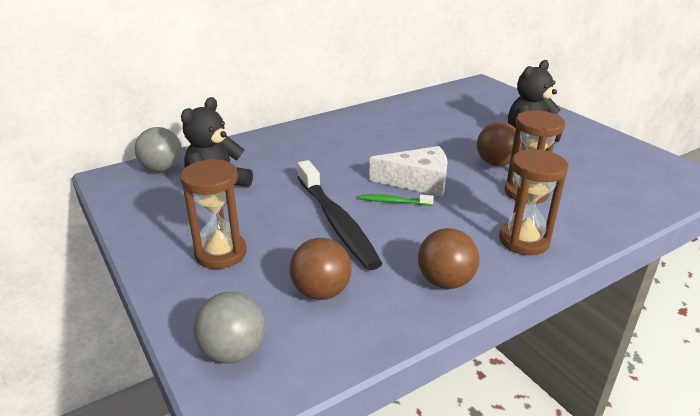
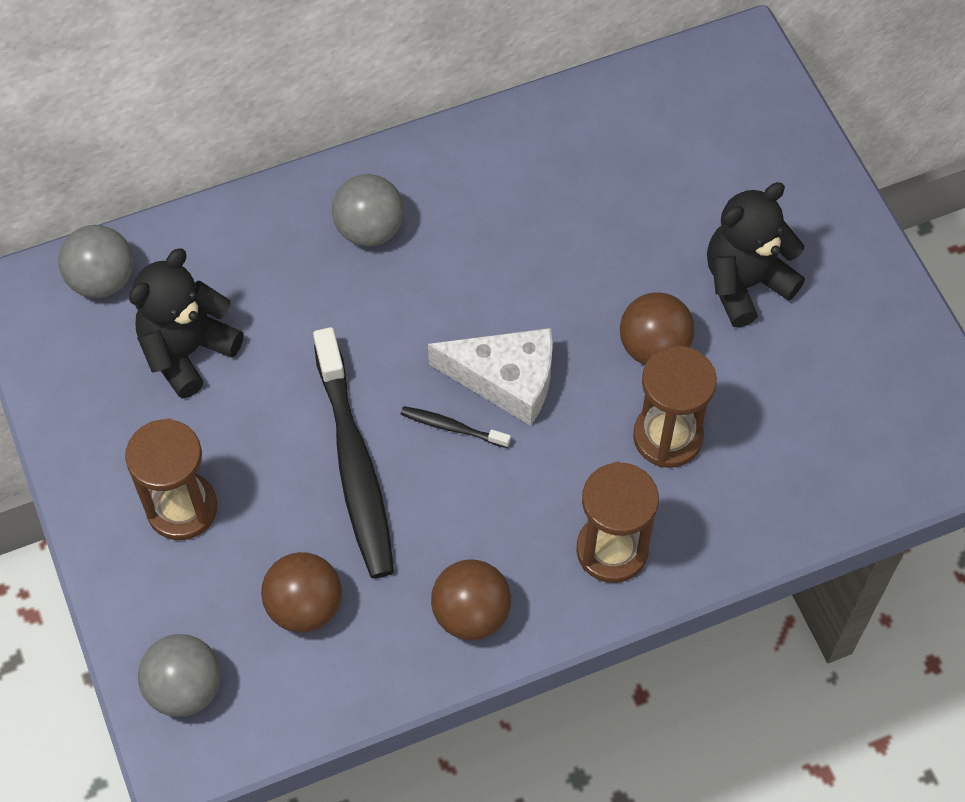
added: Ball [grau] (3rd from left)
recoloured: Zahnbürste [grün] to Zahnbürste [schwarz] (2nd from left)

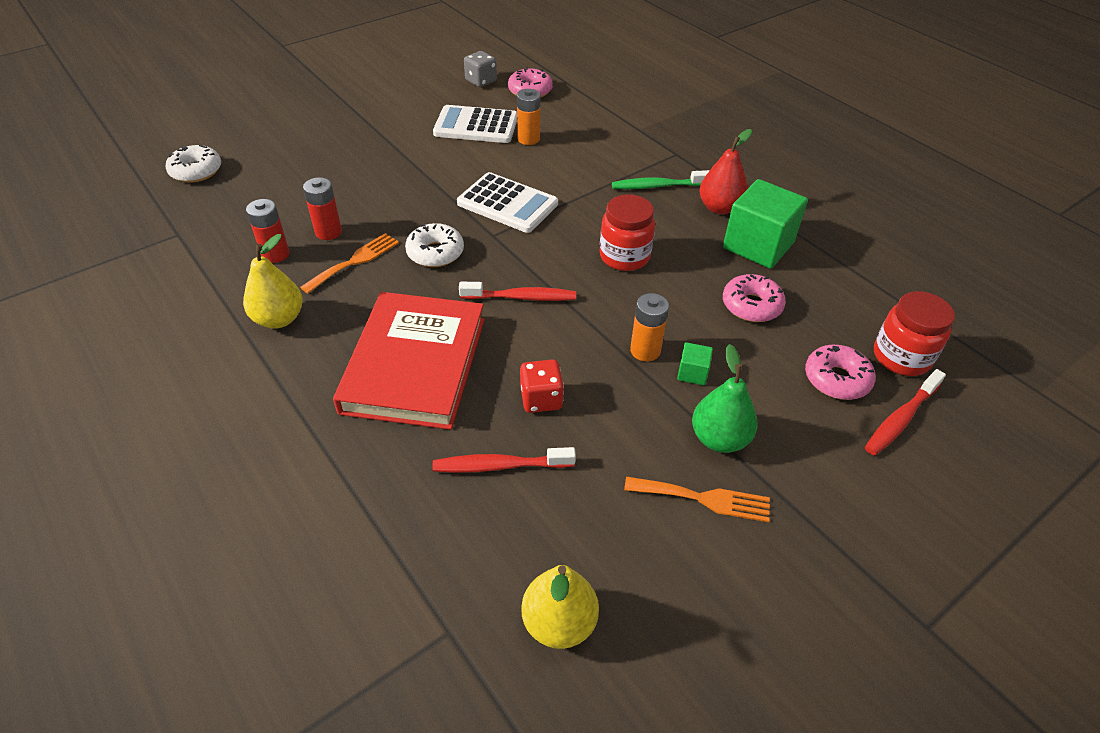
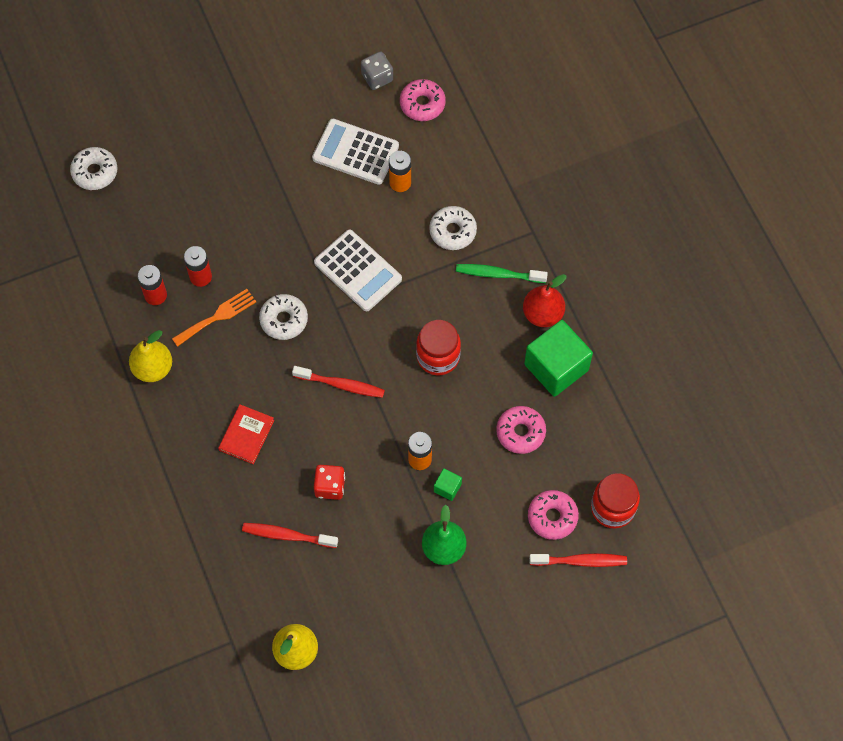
removed: Gabel [orange] (2nd from left)
added: Donut [weiß] (3rd from left)
turned: Zahnbürste [rot] (3rd from left) 150 degrees counterclockwise
resized: Buch [rot] x0.46

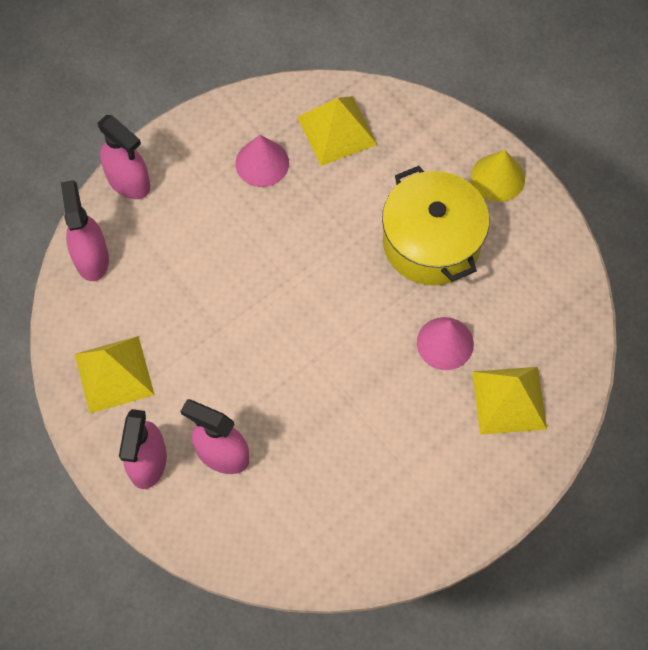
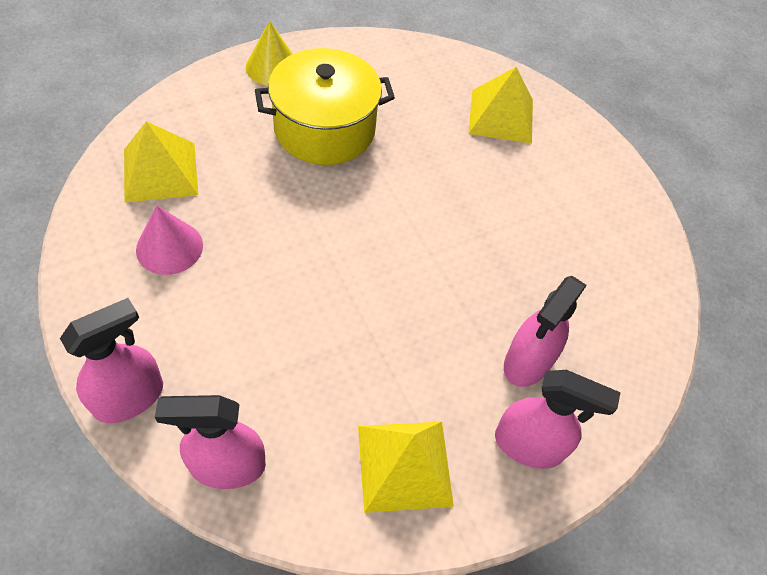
removed: Kegel [rosa] (2nd from left)

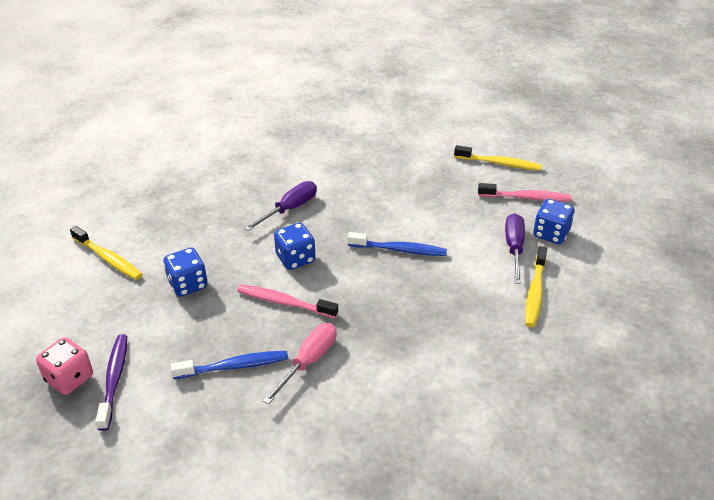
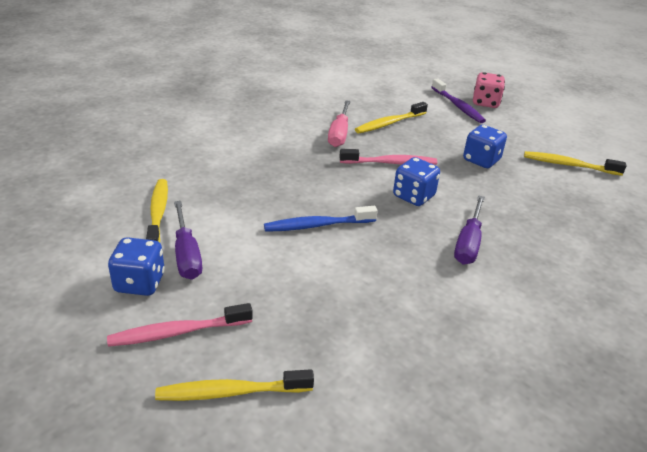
recoloured: Zahnbürste [blau] (1st from left) to Zahnbürste [gelb] (3rd from left)

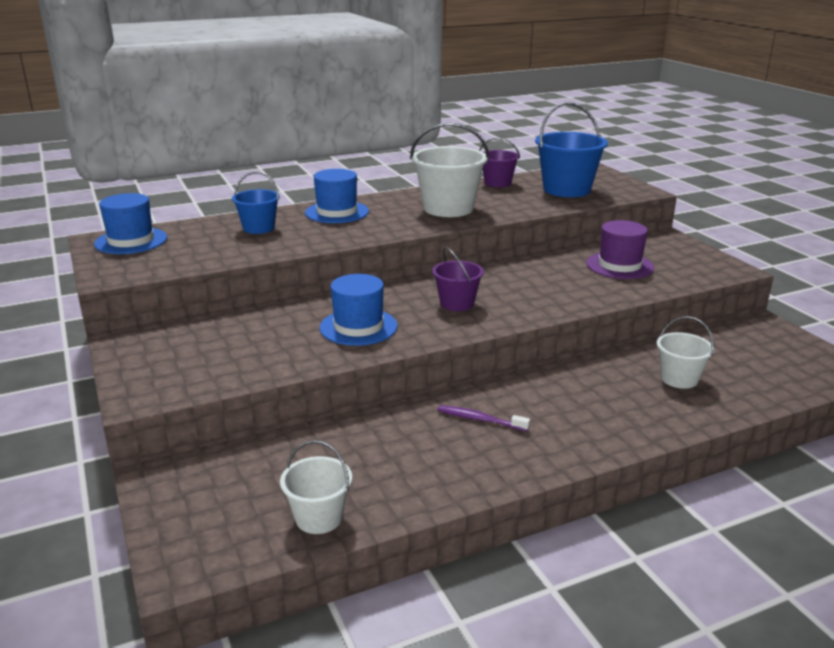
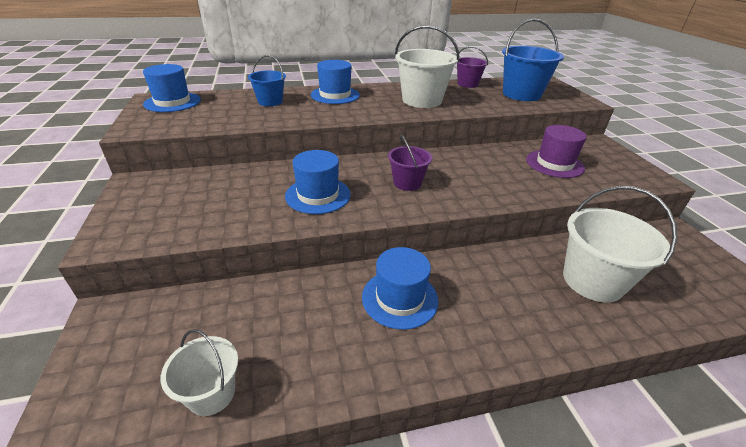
replaced: Zahnbürste [lila] to Hut [blau] (4th from left)
resized: Eimer [weiß] (3rd from left) x1.71

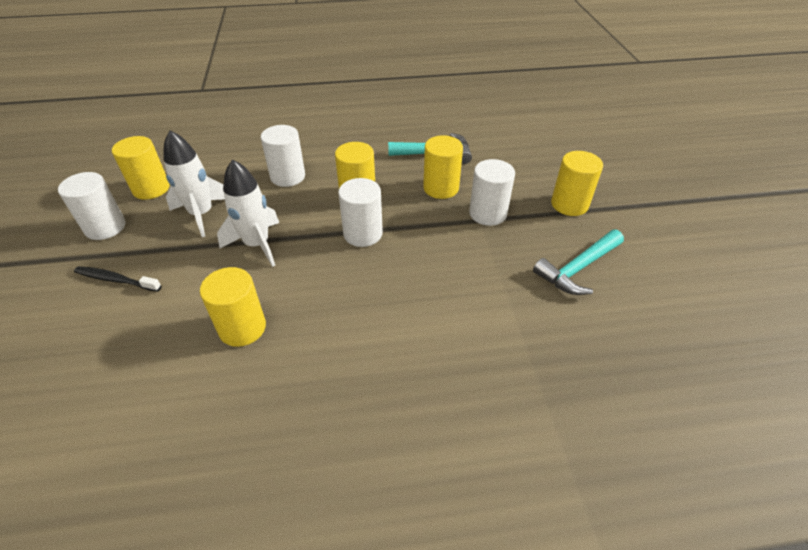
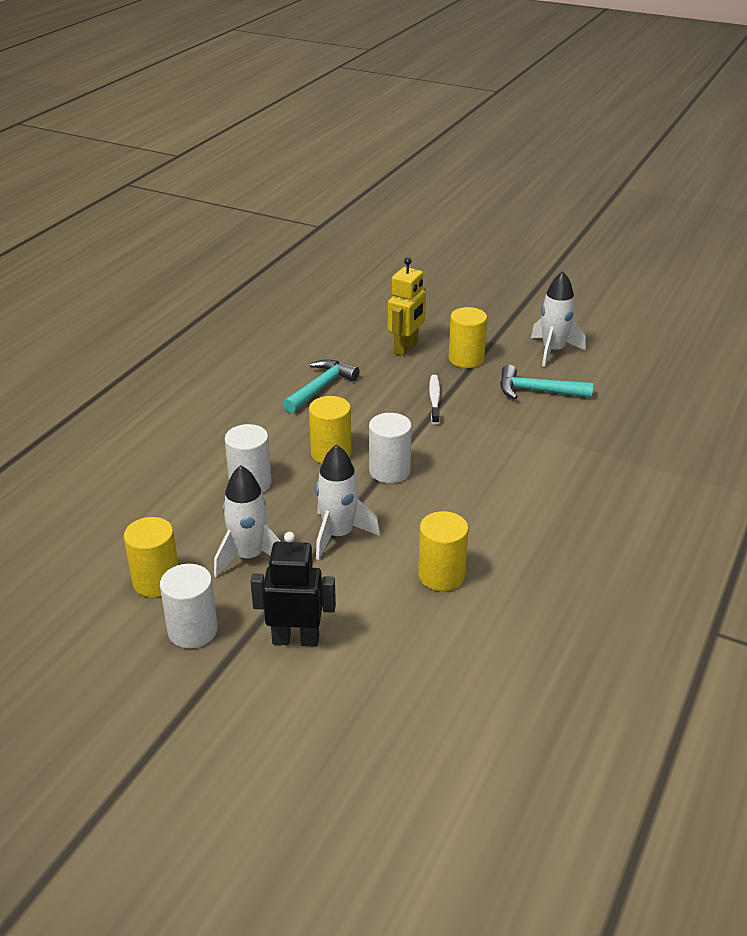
removed: Vollzylinder [gelb] (4th from left)
added: Roboter [gelb]; Rakete [weiß] (3rd from left)
replaced: Vollzylinder [weiß] (4th from left) to Zahnbürste [weiß]; Zahnbürste [schwarz] to Roboter [schwarz]
turned: Hammer [türkis] (2nd from left) 105 degrees clockwise

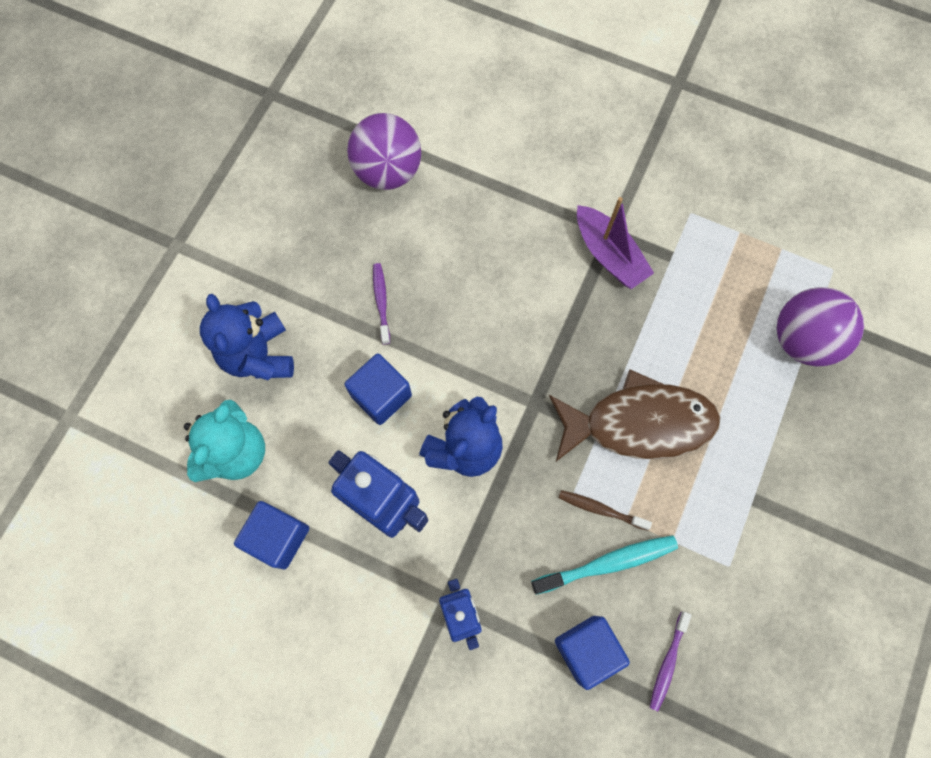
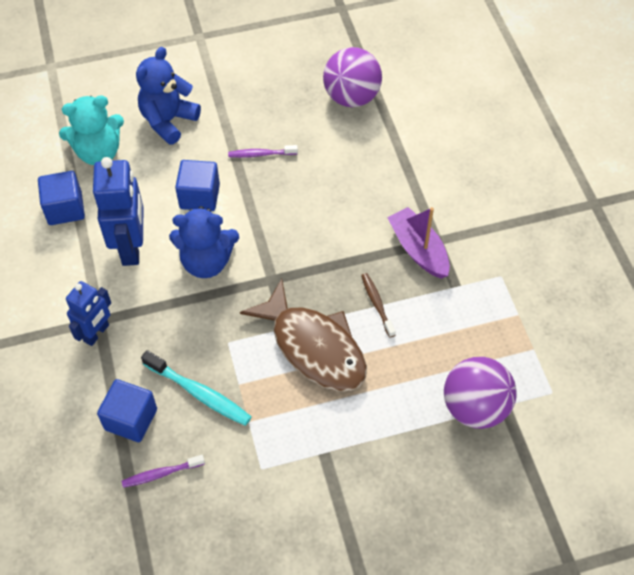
moved: Zahnbürste [braun]
turned: Boot [lila] 135 degrees clockwise; Zahnbürste [lila] (1st from left in the first image) 135 degrees counterclockwise

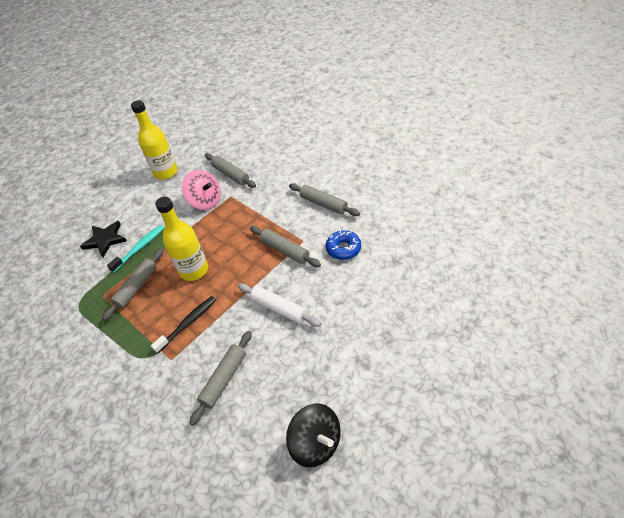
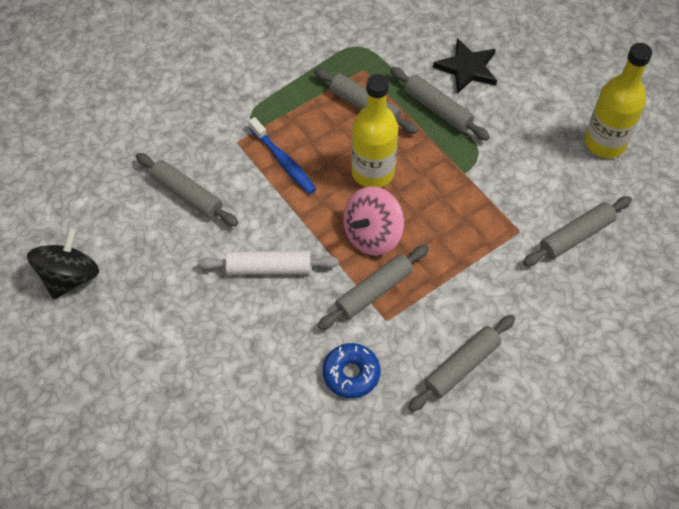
moved: Kreisel [rosa]
replaced: Zahnbürste [türkis] to Nudelholz [grau] (4th from left)
recoloured: Zahnbürste [schwarz] to Zahnbürste [blau]
turned: Nudelholz [weiß] 45 degrees clockwise; Kreisel [schwarz] 150 degrees clockwise

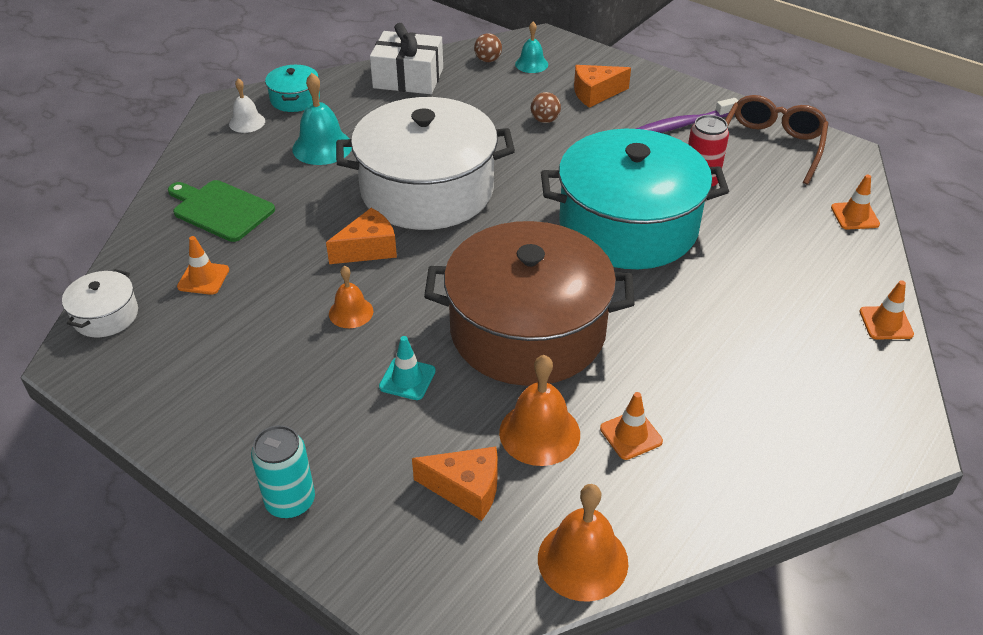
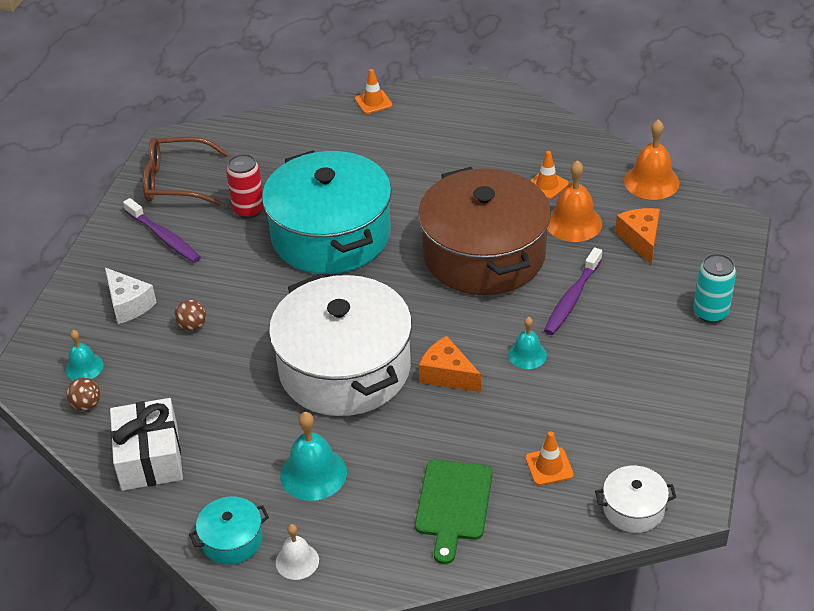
removed: Leitkegel [orange] (3rd from left)
replaced: Leitkegel [türkis] to Zahnbürste [lila] (2nd from left)
recoloured: Käse [orange] (3rd from left) to Käse [weiß]; Glocke [orange] (1st from left) to Glocke [türkis] (3rd from left)

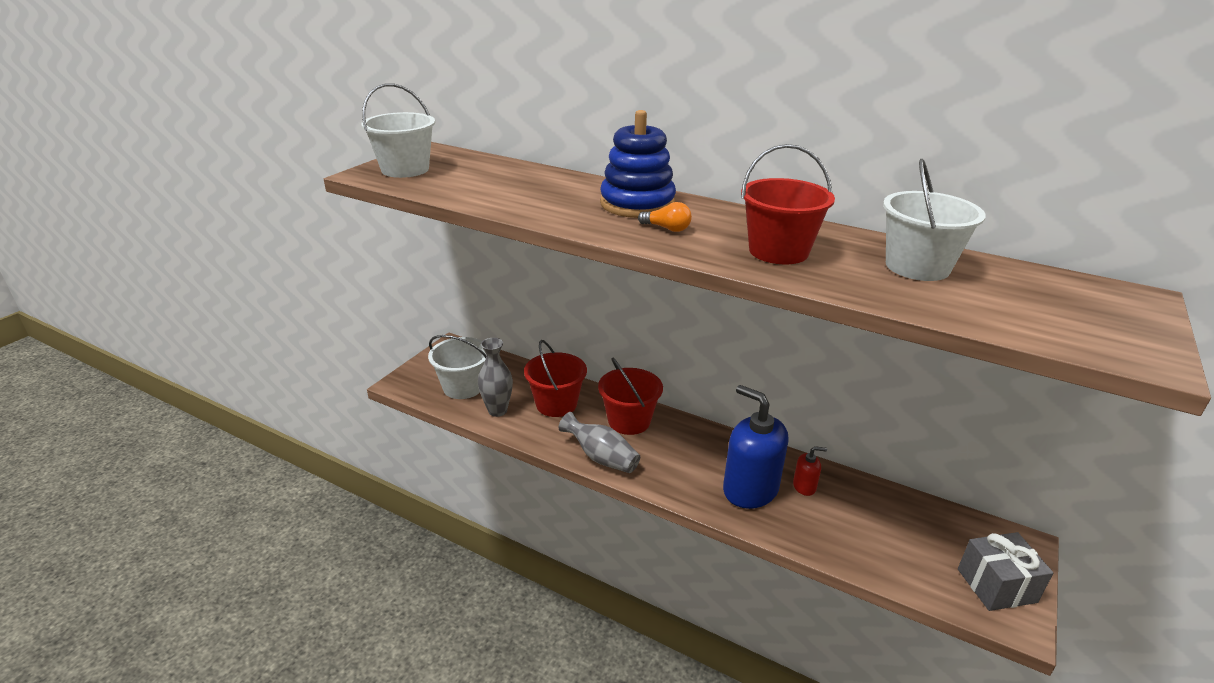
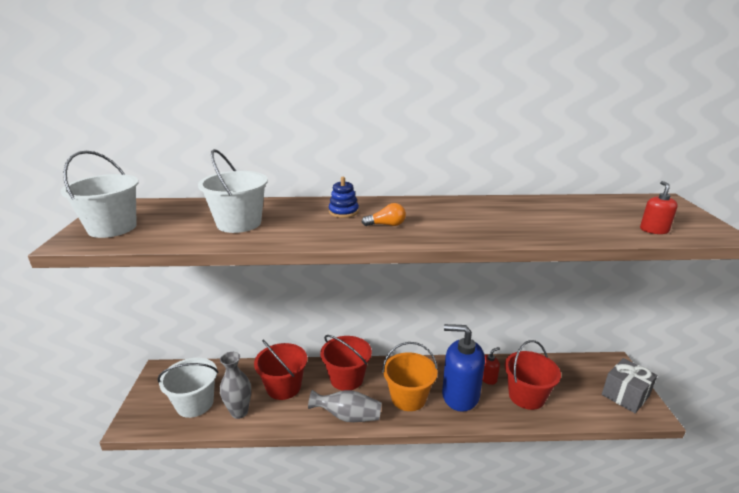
added: Seifenspender [rot] (2nd from left); Eimer [orange]
moved: Eimer [rot] (3rd from left); Eimer [weiß] (3rd from left)
resized: Stapelspielzeug [blau] x0.50

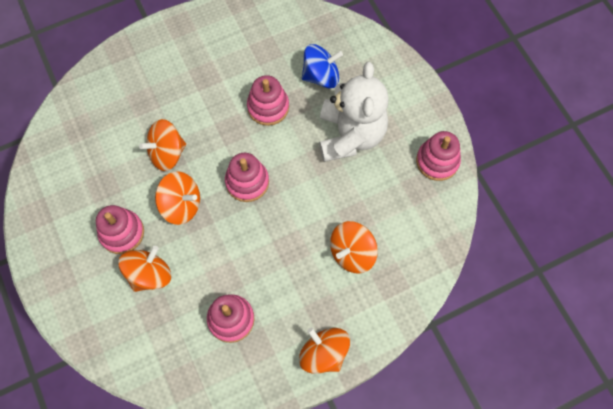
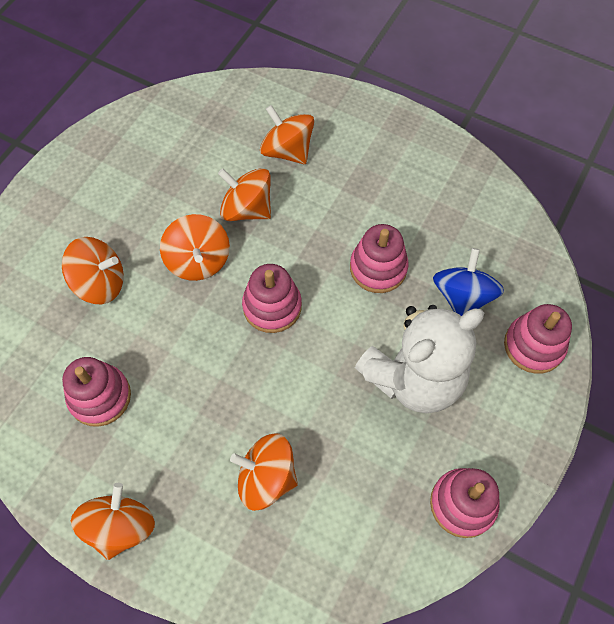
added: Kreisel [orange] (6th from left)
moved: Stapelspielzeug [rosa] (1st from left in the first image) to Stapelspielzeug [rosa] (5th from left)
turned: Kreisel [blau] 120 degrees counterclockwise

